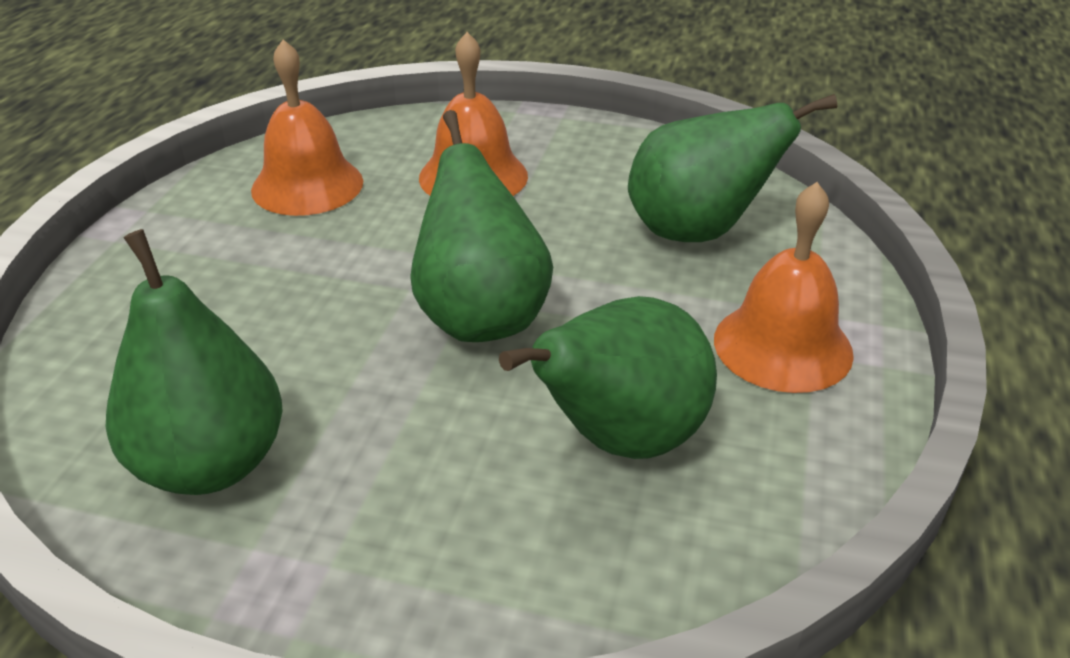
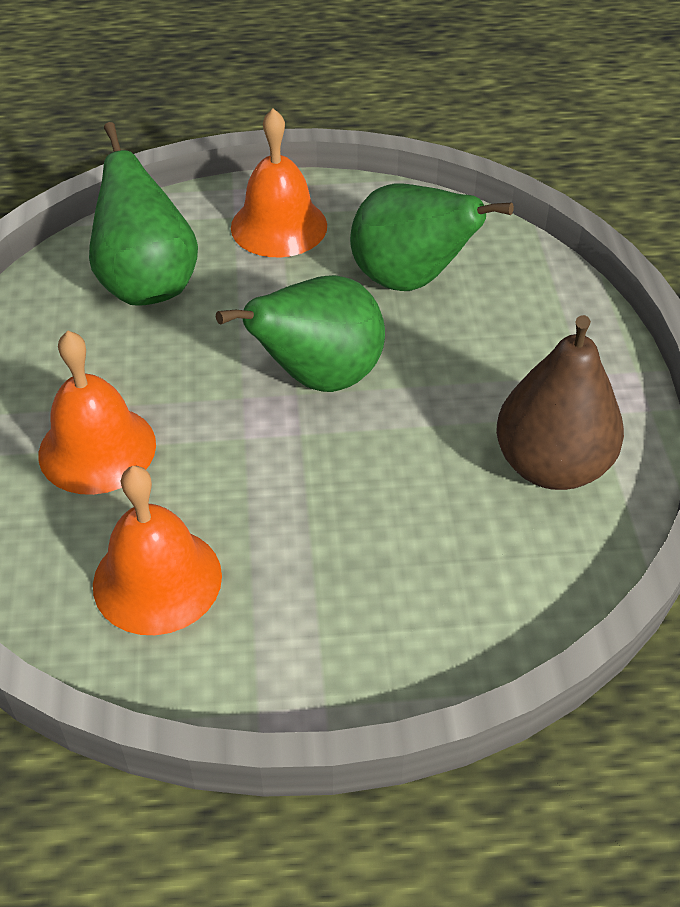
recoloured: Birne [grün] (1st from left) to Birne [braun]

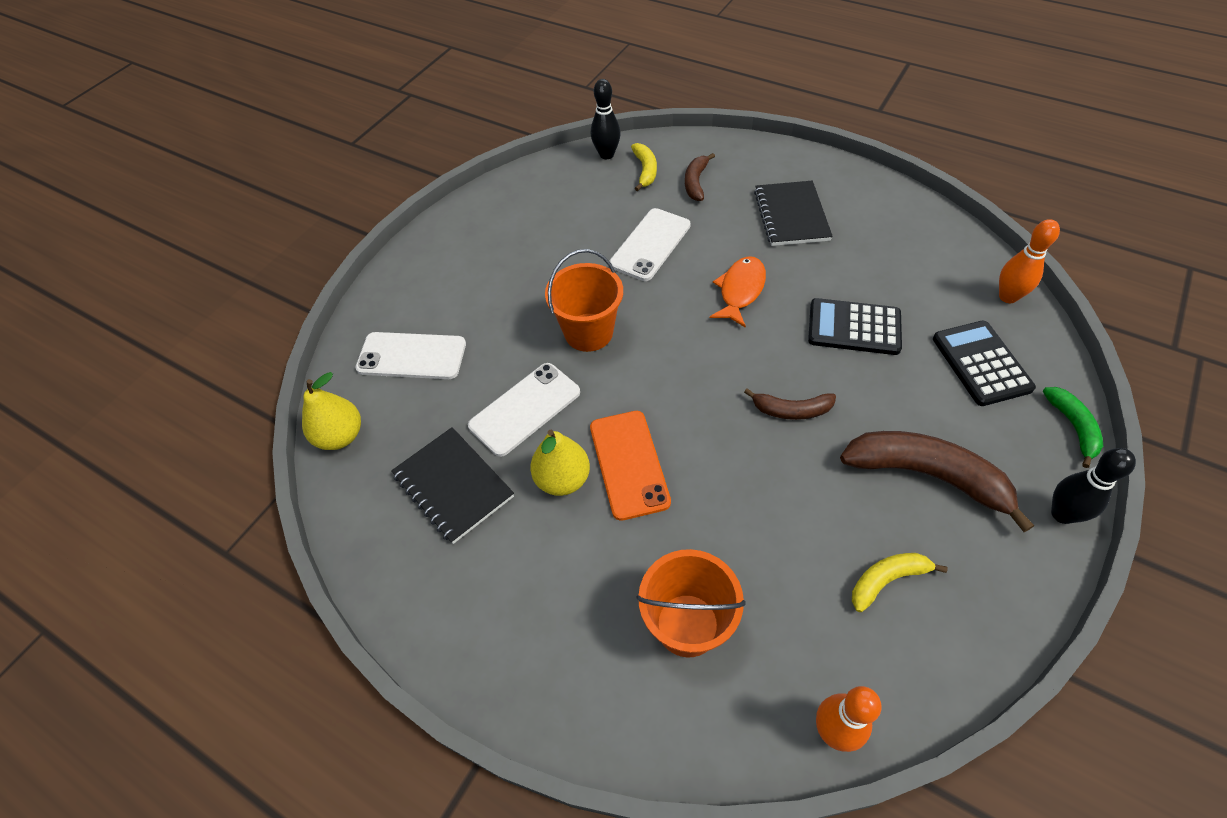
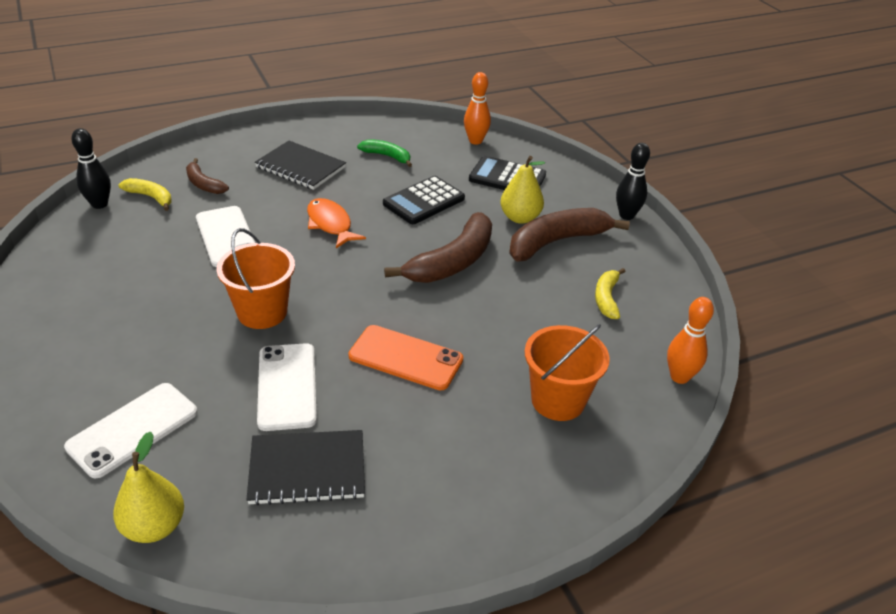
moved: Banane [grün]; Birne [gelb] (2nd from left)
resized: Banane [braun] (2nd from left) x1.87

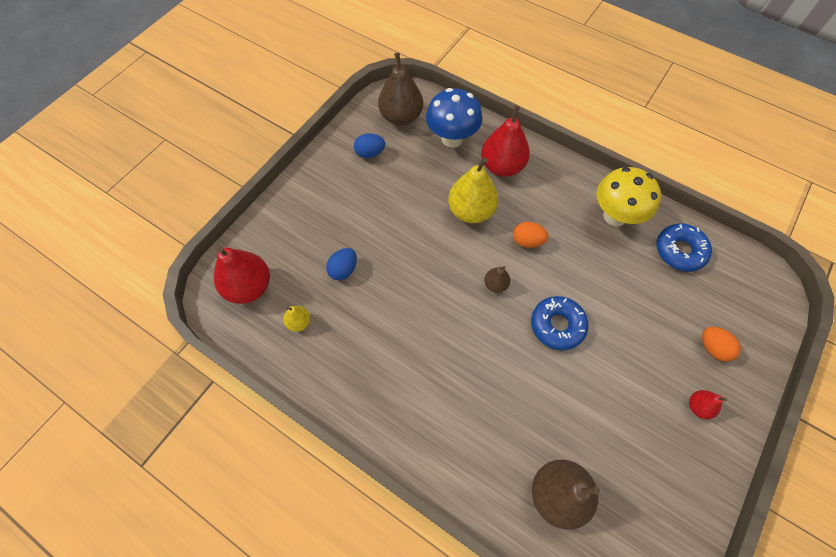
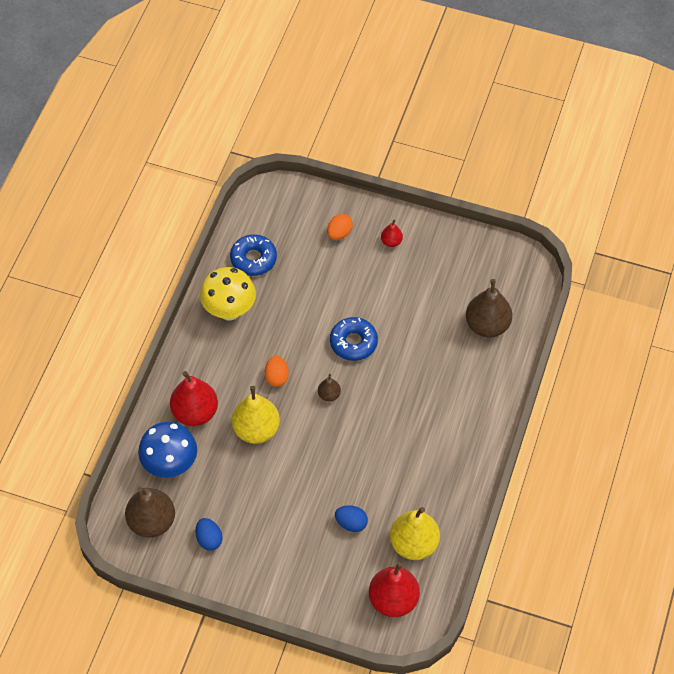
resized: Birne [gelb] (1st from left in the first image) x2.05

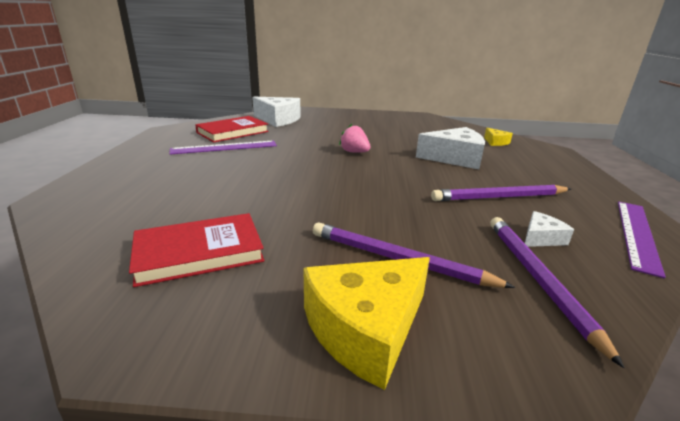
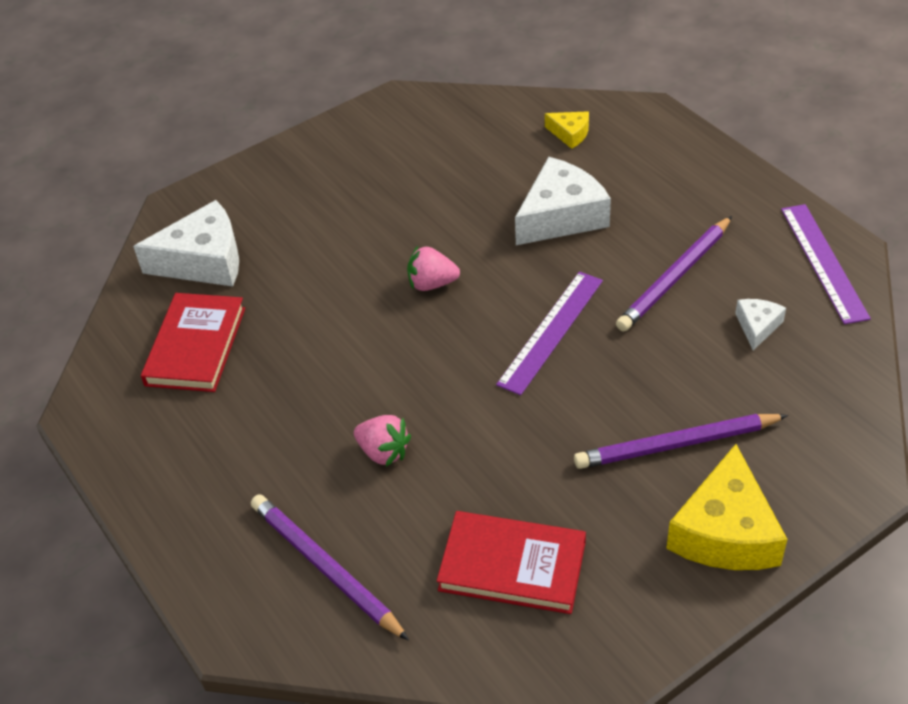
added: Erdbeere [rosa] (1st from left)
moved: Lineal [lila] (1st from left); Bleistift [lila] (3rd from left in the first image) to Bleistift [lila] (1st from left)
turned: Buch [rot] (1st from left in the first image) 75 degrees clockwise

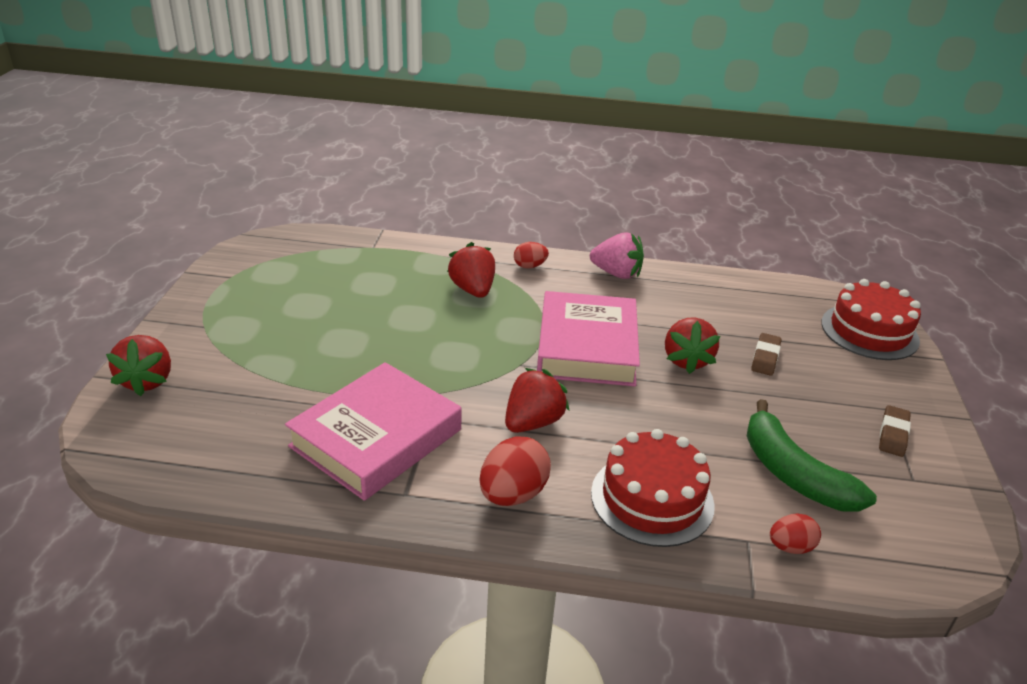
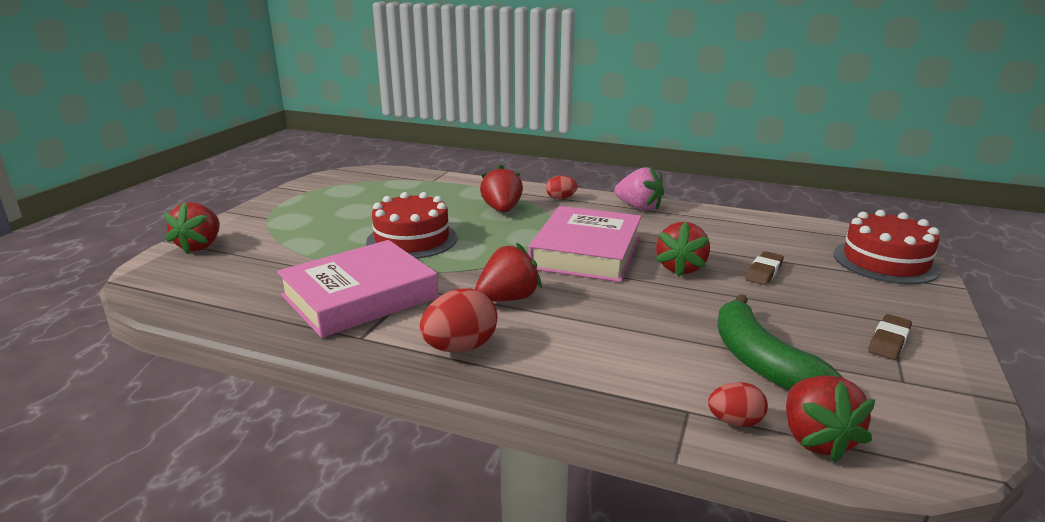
added: Erdbeere [rot] (5th from left)
moved: Kuchen [rot] (1st from left)

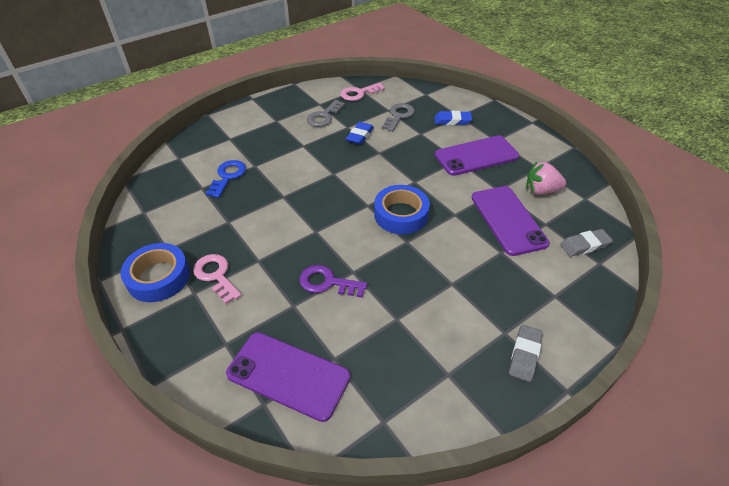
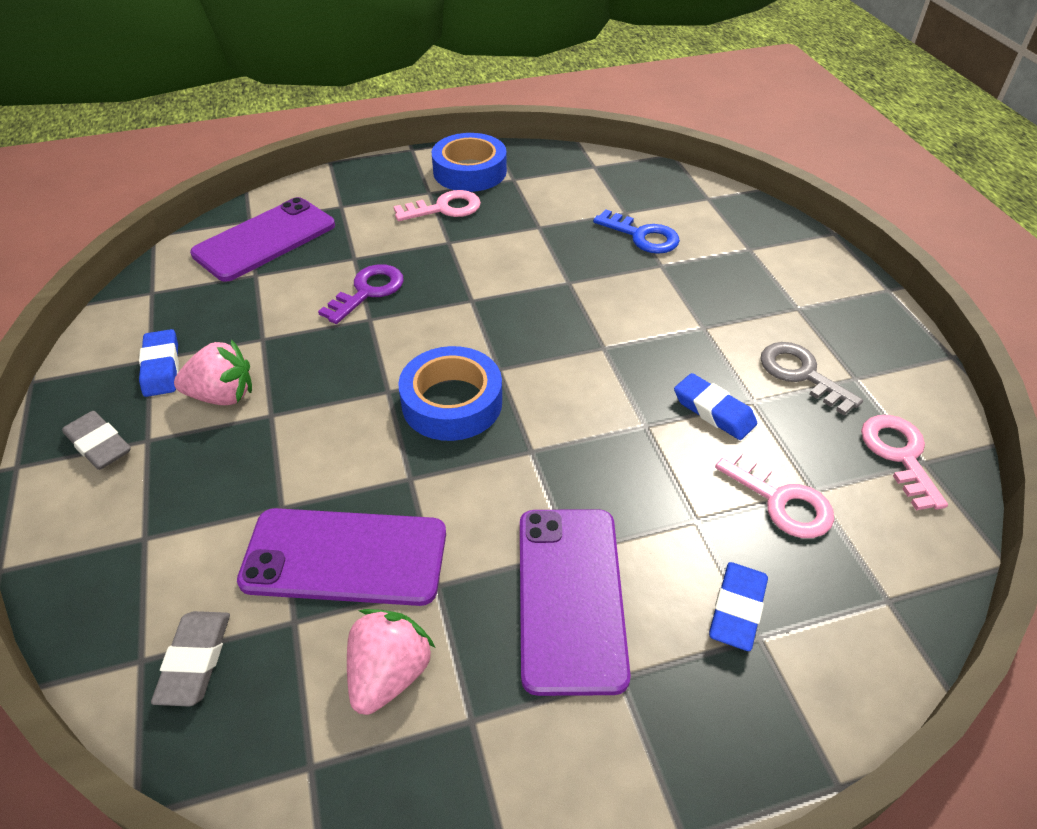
added: Radiergummi [blau] (1st from left); Erdbeere [rosa] (1st from left)
recoloured: Schlüssel [grau] (2nd from left) to Schlüssel [rosa] (2nd from left)

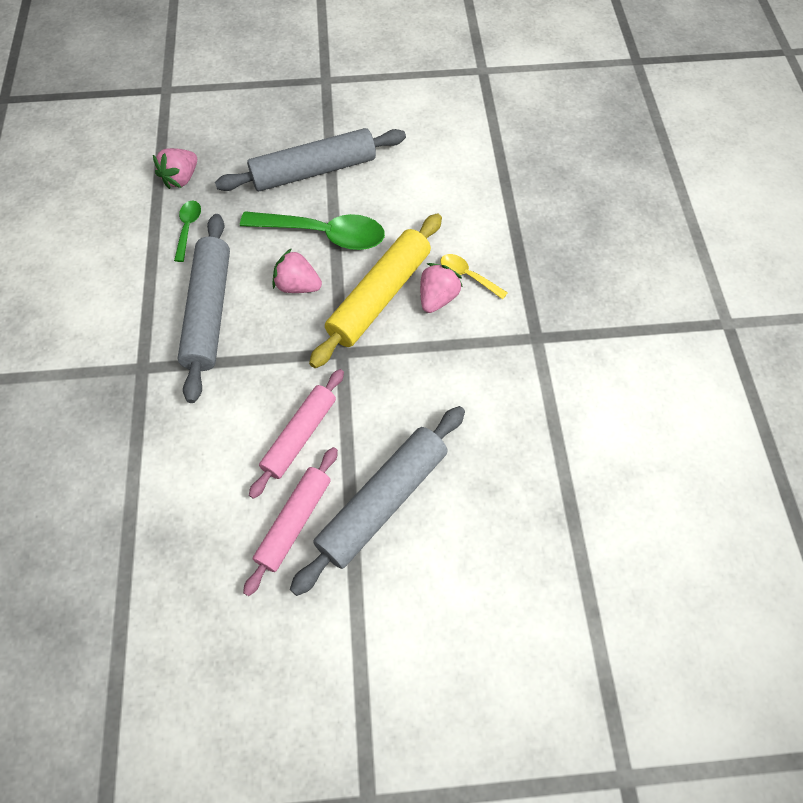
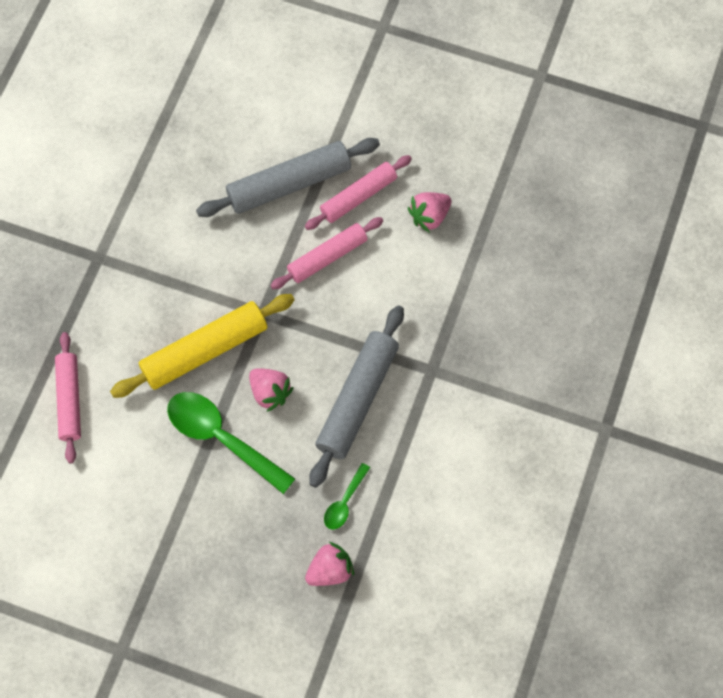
removed: Nudelholz [grau] (2nd from left); Löffel [gelb]
added: Nudelholz [rosa] (1st from left)
moved: Erdbeere [rosa] (3rd from left)

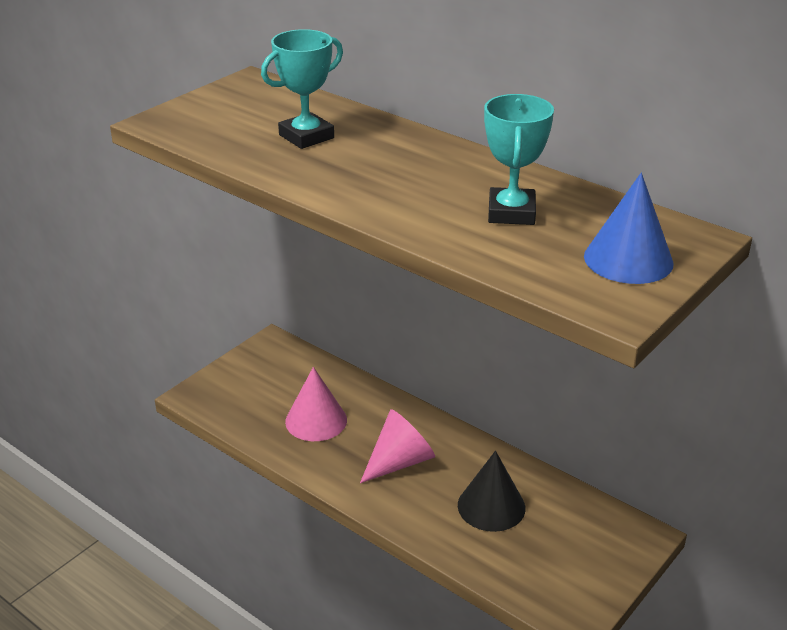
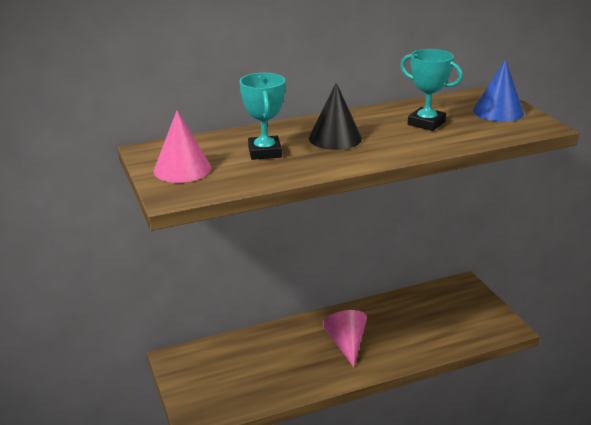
moved: Kegel [rosa] (1st from left); Kegel [schwarz]

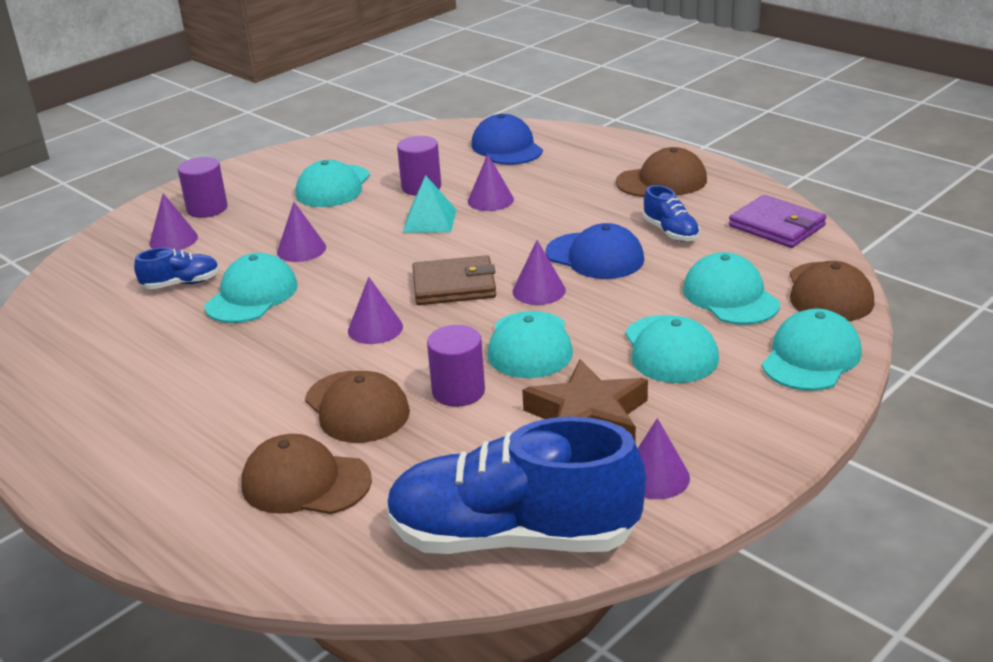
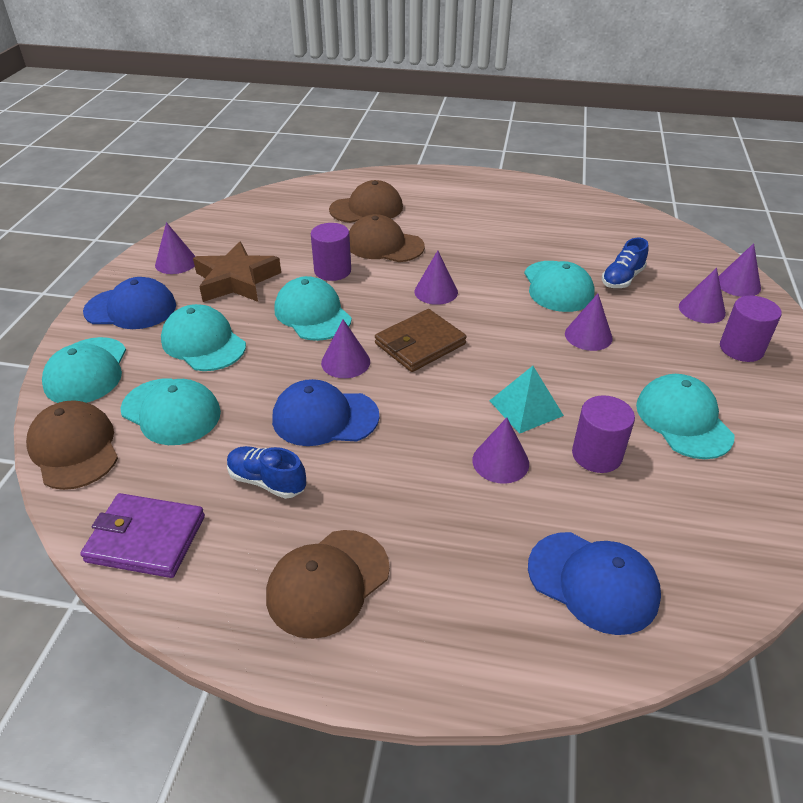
removed: Schuh [blau] (2nd from left)
added: Kegel [lila] (7th from left); Kappe [blau] (1st from left)

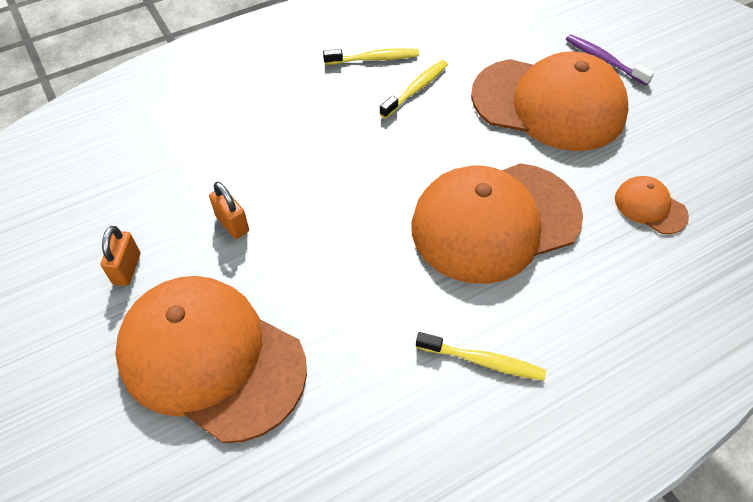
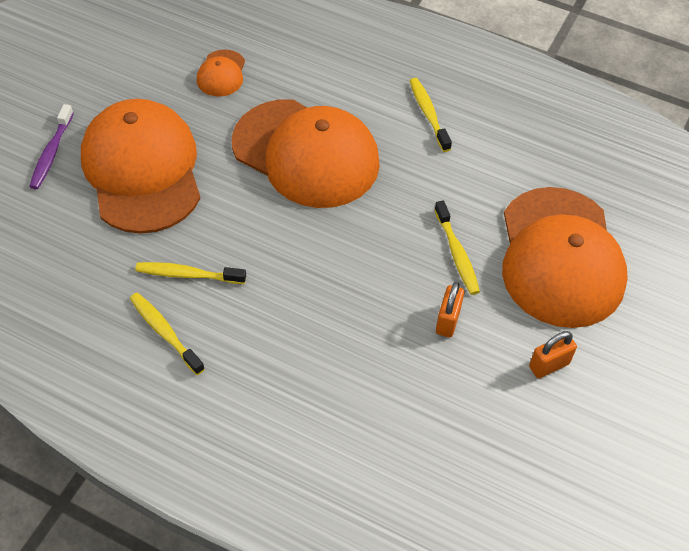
added: Zahnbürste [gelb] (4th from left)

